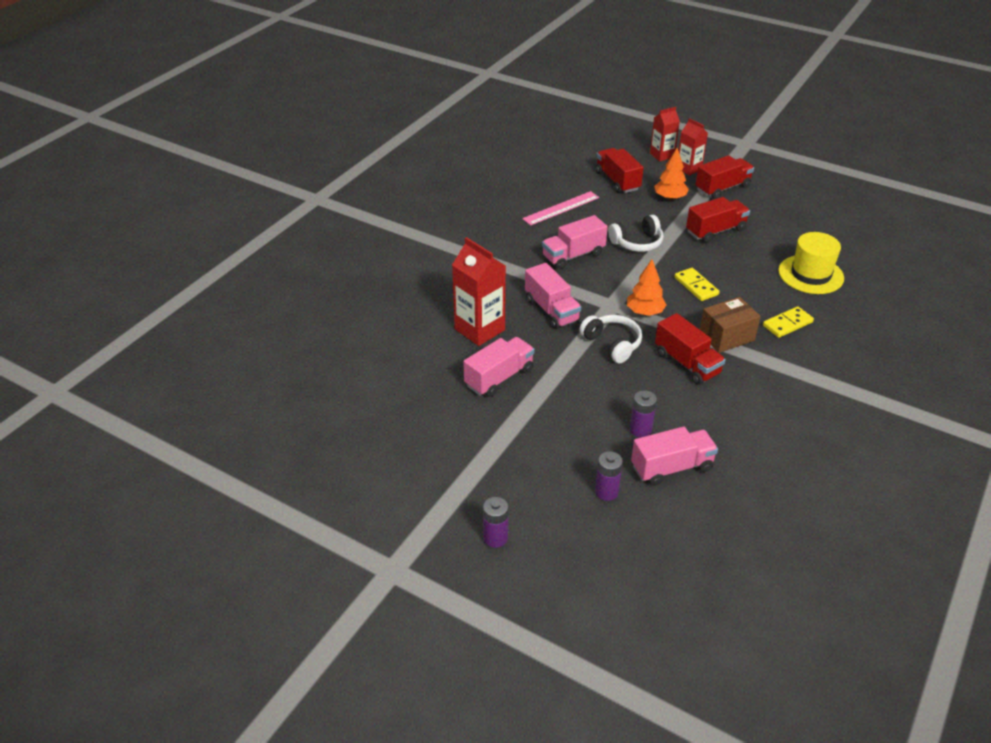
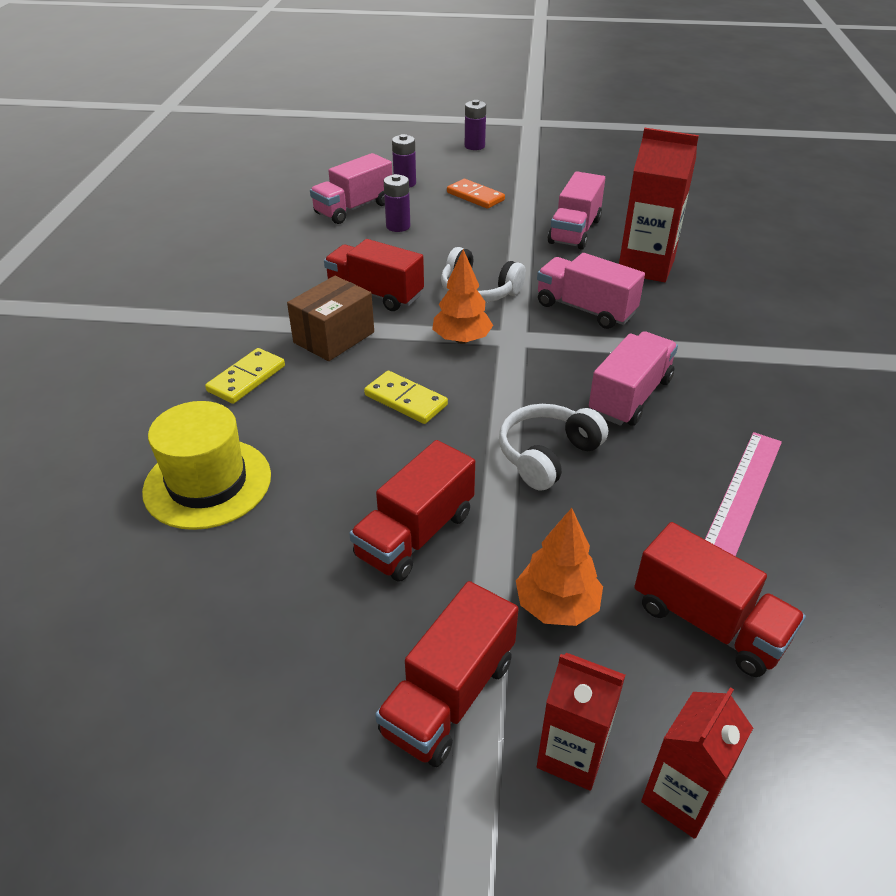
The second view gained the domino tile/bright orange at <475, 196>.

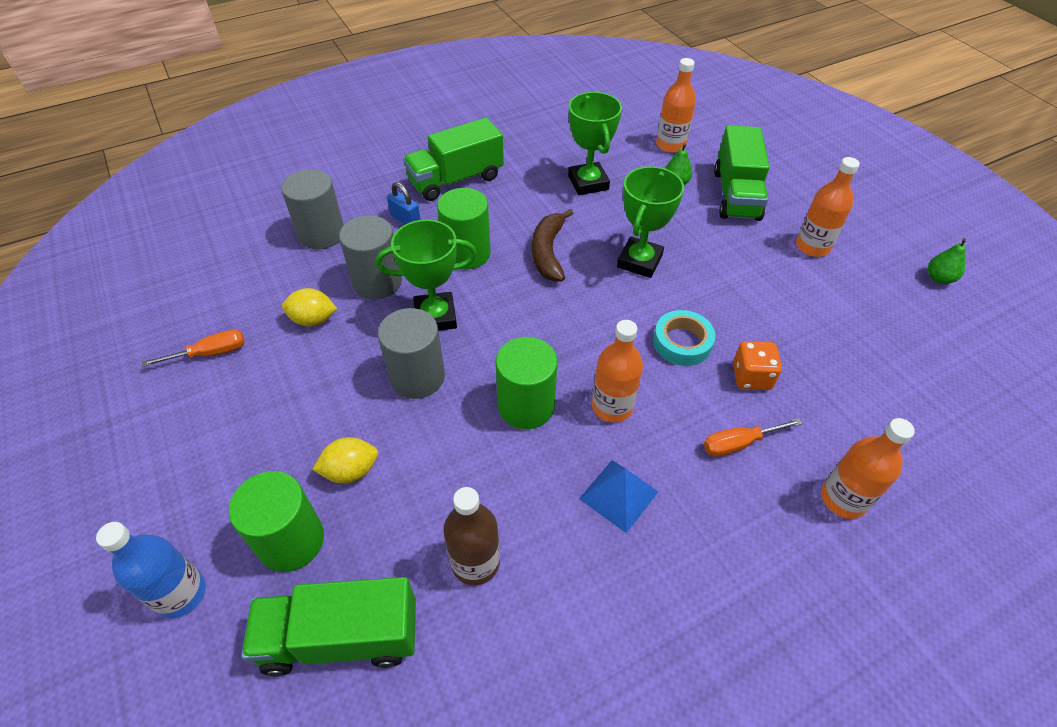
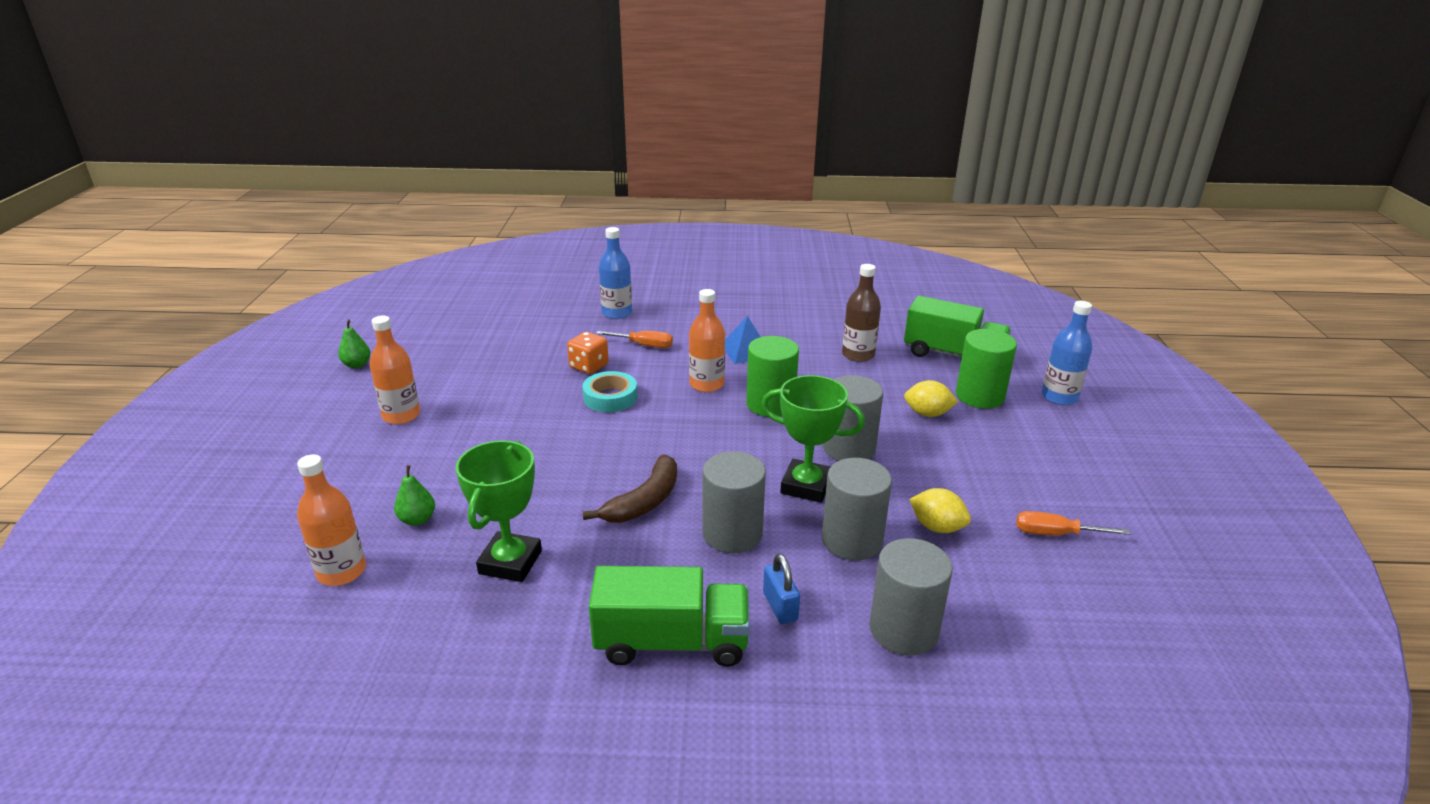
The second view lost the toy truck/green at <736, 195>.
The second view lost the award cup/green at <639, 261>.
What was the solid cylinder/green at <467, 253> turned into the solid cylinder/gray at <732, 533>.
What was the drink bottle/bright orange at <843, 499> turned into the drink bottle/royal blue at <617, 313>.

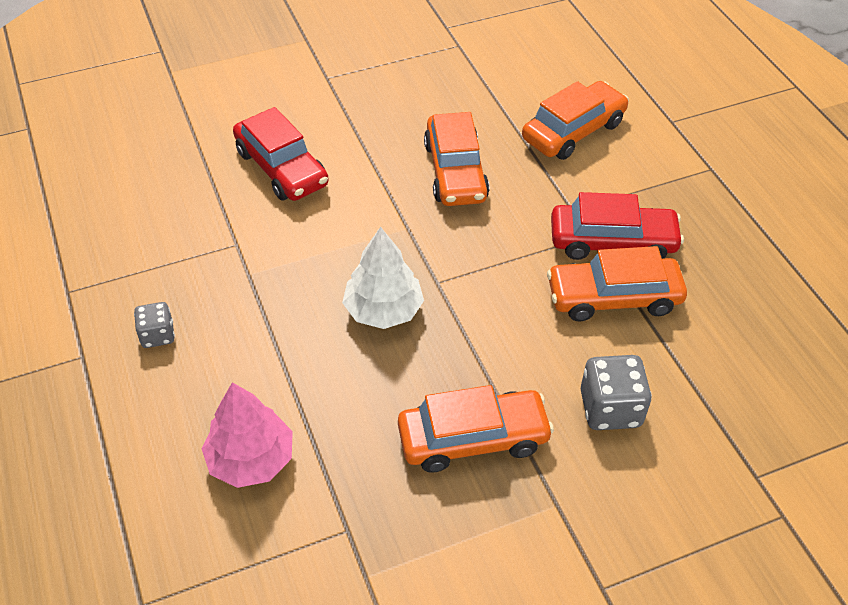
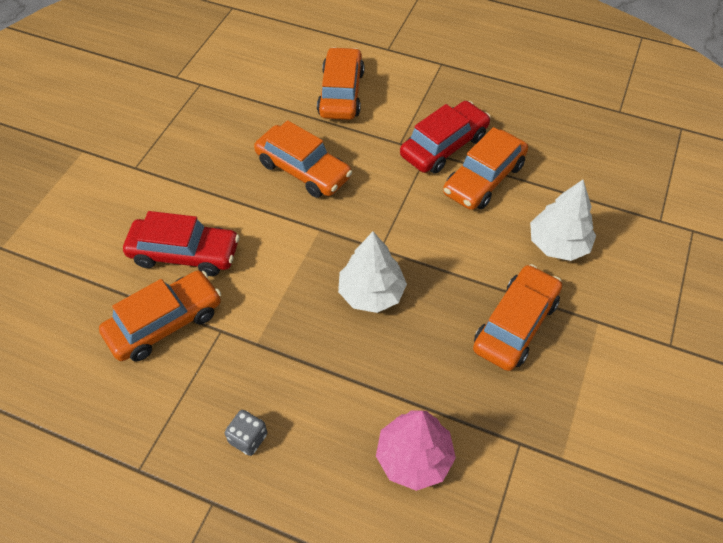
Where the dice/gray stood at <610, 409>, the fir tree/white came to stand at <558, 244>.
The second view gained the automobile/bright orange at <165, 323>.

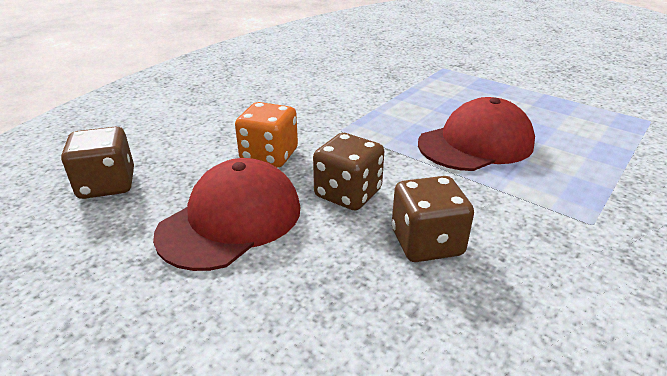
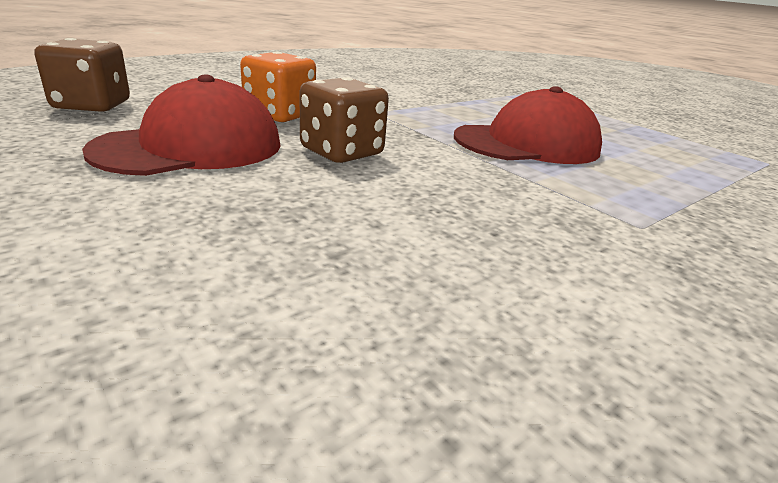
The second view lost the dice/dark brown at <426, 243>.

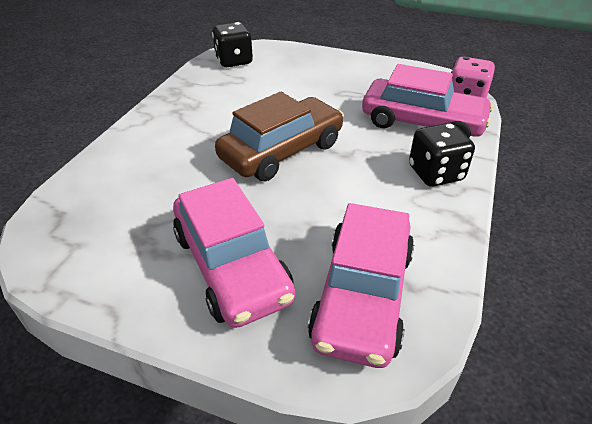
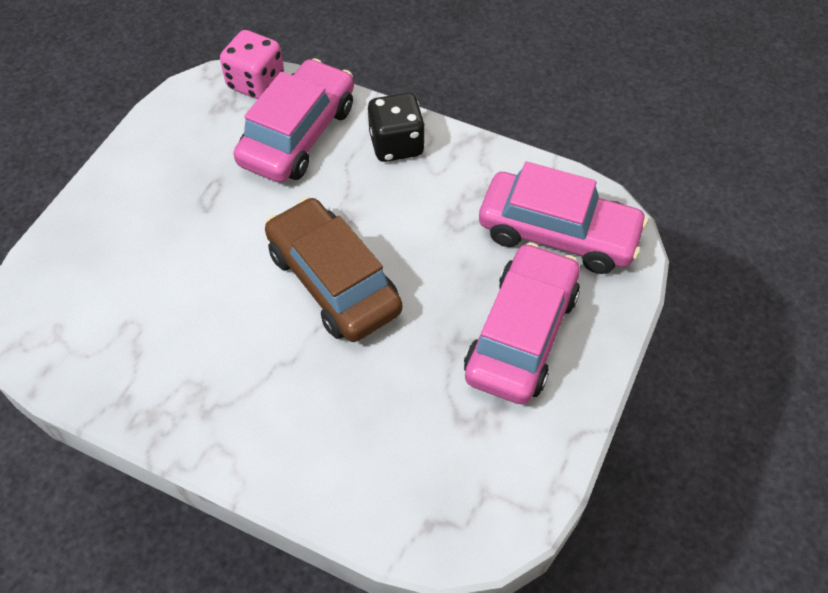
The second view lost the dice/black at <234, 61>.
The automobile/pink at <232, 266> ended up facing another way, 45 degrees counterclockwise from before.

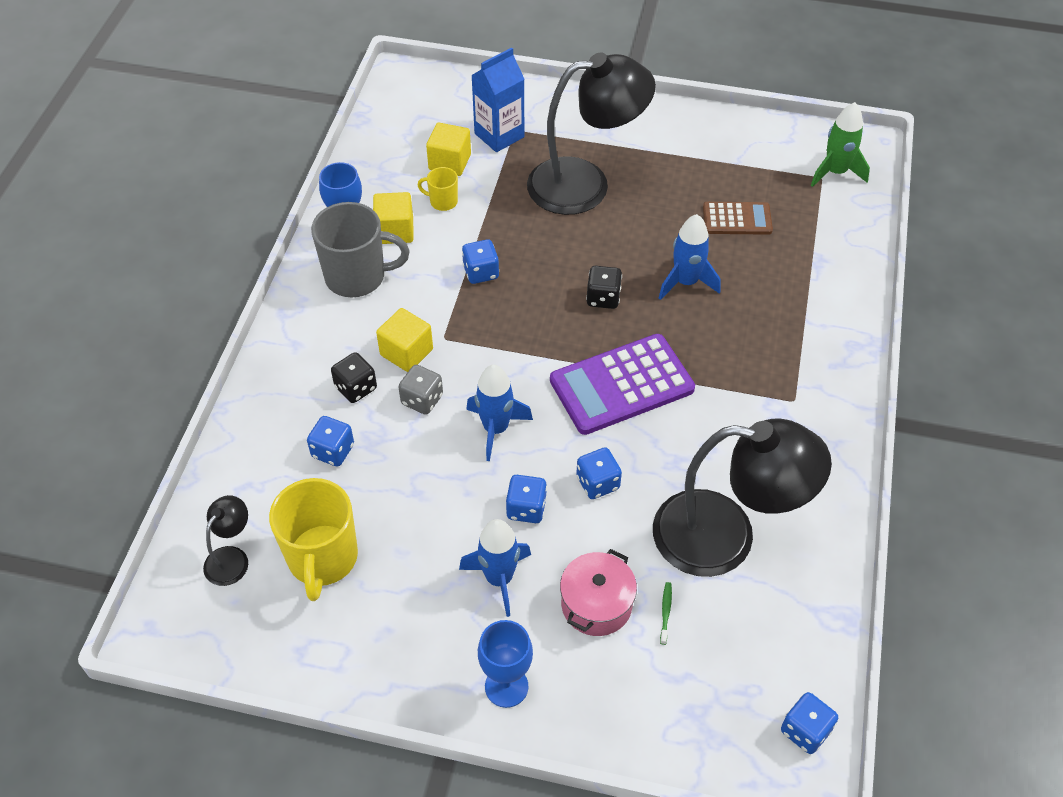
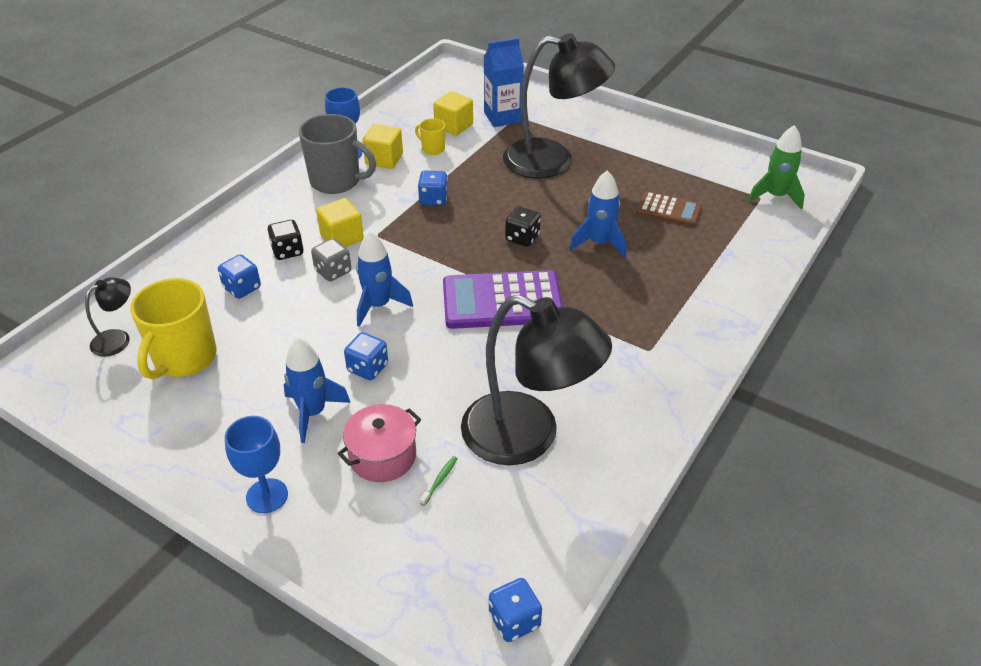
The second view lost the dice/royal blue at <597, 483>.

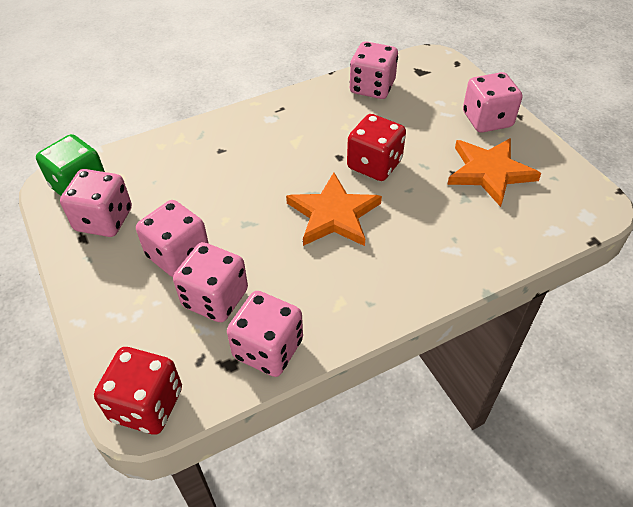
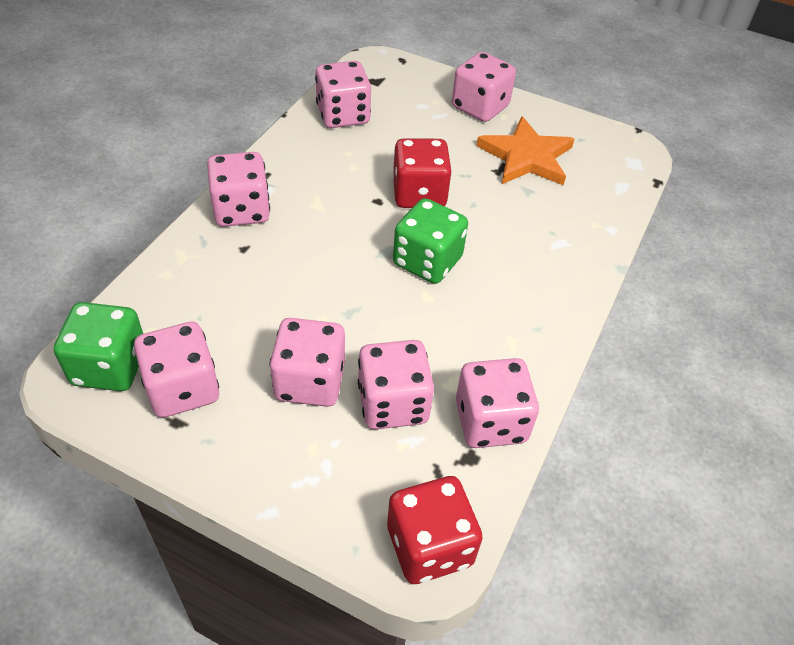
Where the five-pointed star/bright orange stood at <333, 214>, the dice/green came to stand at <427, 261>.
The second view gained the dice/pink at <241, 210>.

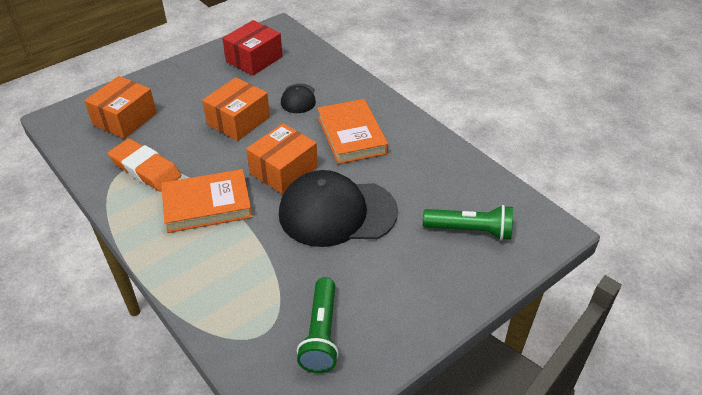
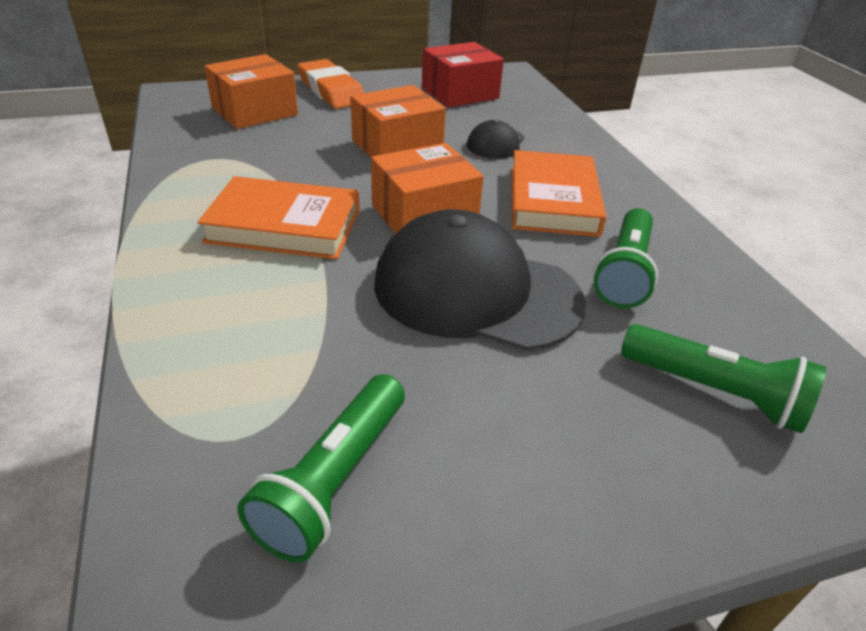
The pencil eraser/bright orange ended up elsewhere, having gone from <145, 169> to <331, 91>.
The second view gained the flashlight/green at <624, 272>.

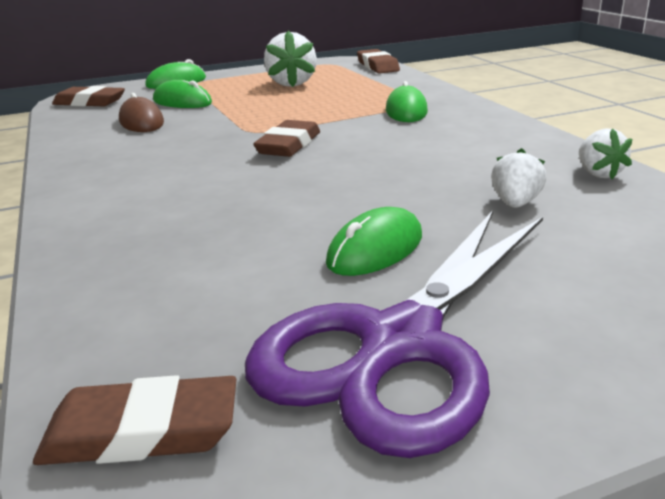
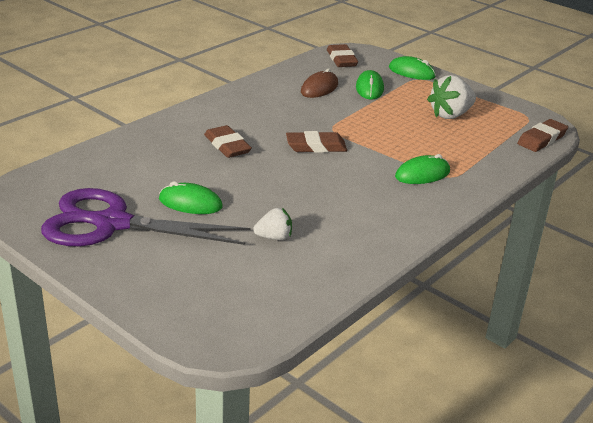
The second view lost the toy strawberry/white at <598, 173>.
The pencil eraser/dark brown ended up elsewhere, having gone from <141, 431> to <227, 146>.

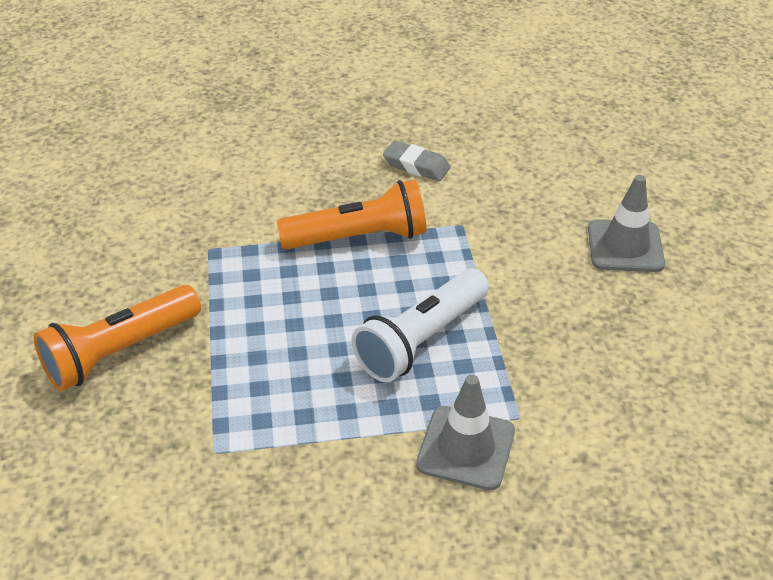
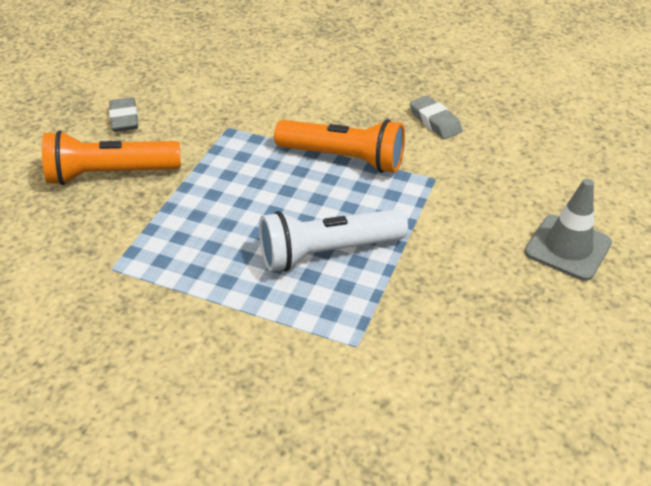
The second view lost the safety cone/gray at <466, 448>.
The second view gained the pencil eraser/gray at <124, 119>.

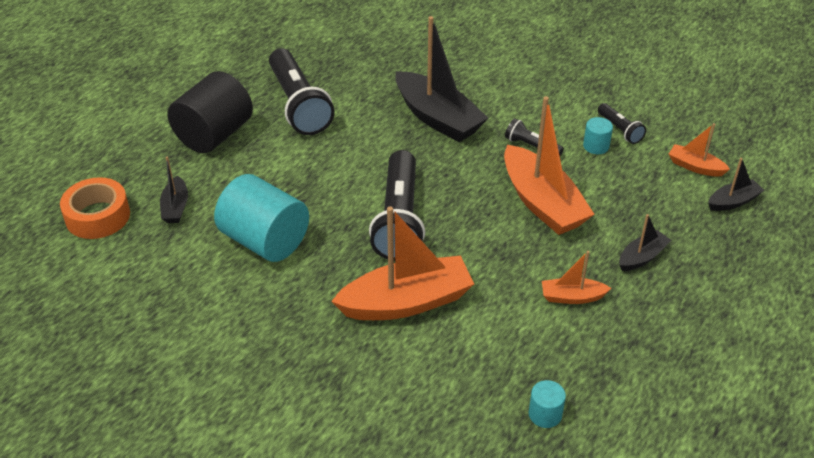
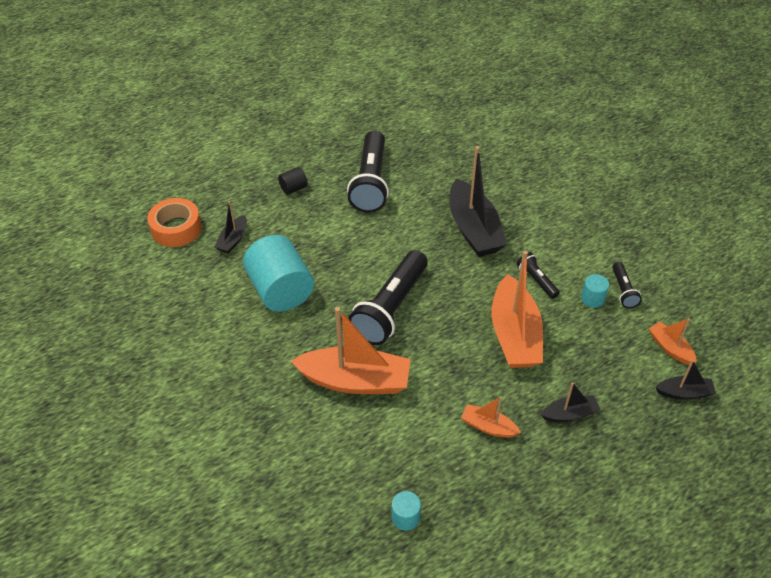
The size of the solid cylinder/black at <214, 135> changed by a factor of 0.44.

